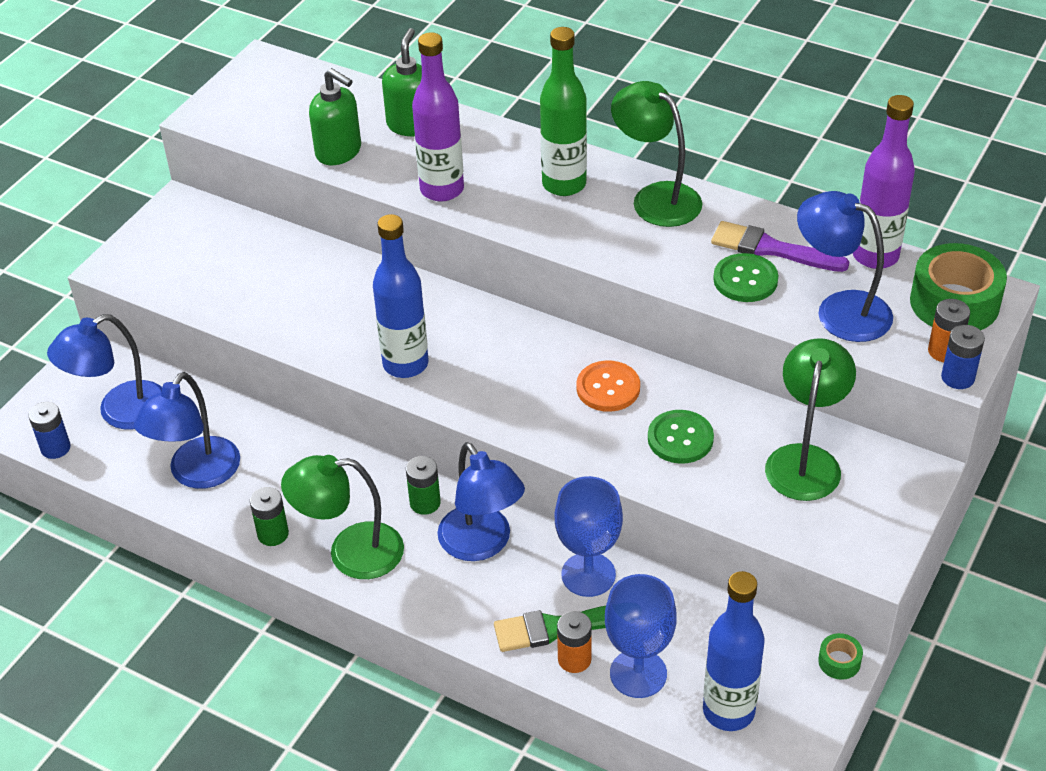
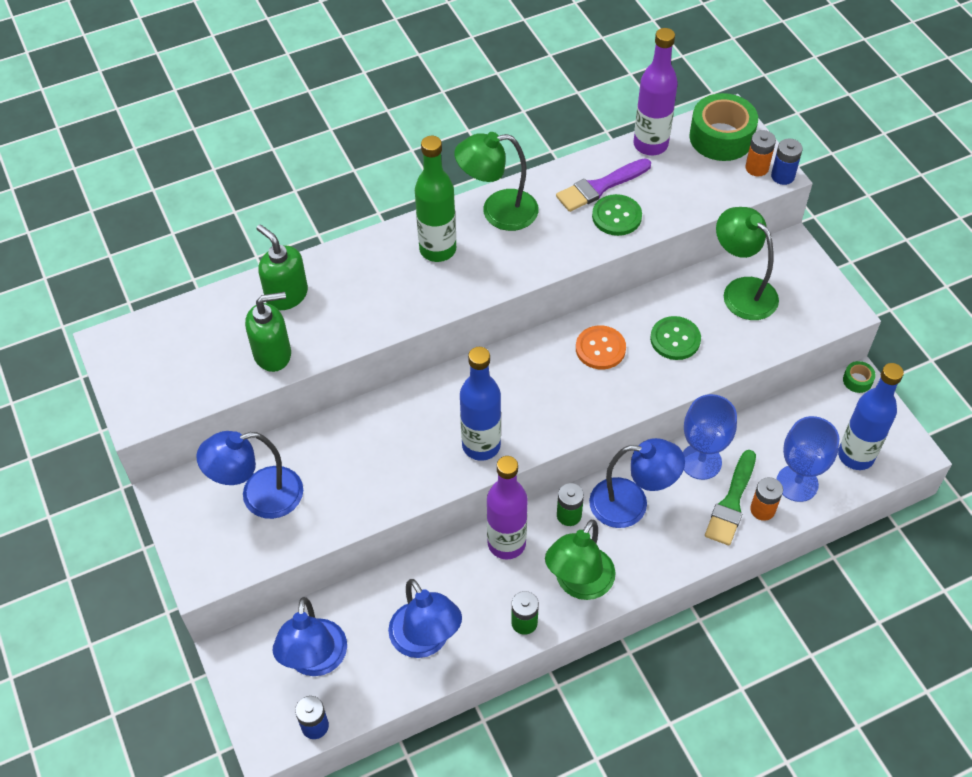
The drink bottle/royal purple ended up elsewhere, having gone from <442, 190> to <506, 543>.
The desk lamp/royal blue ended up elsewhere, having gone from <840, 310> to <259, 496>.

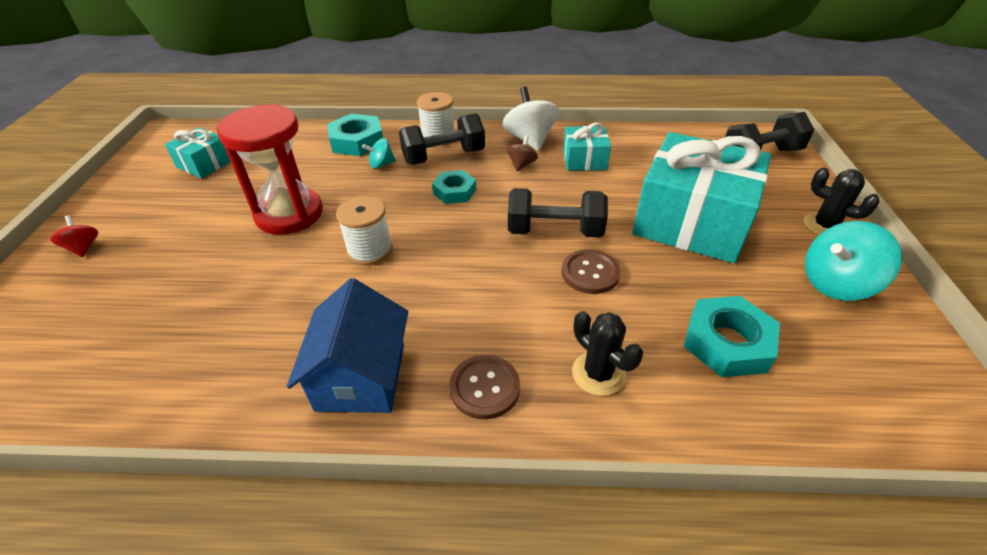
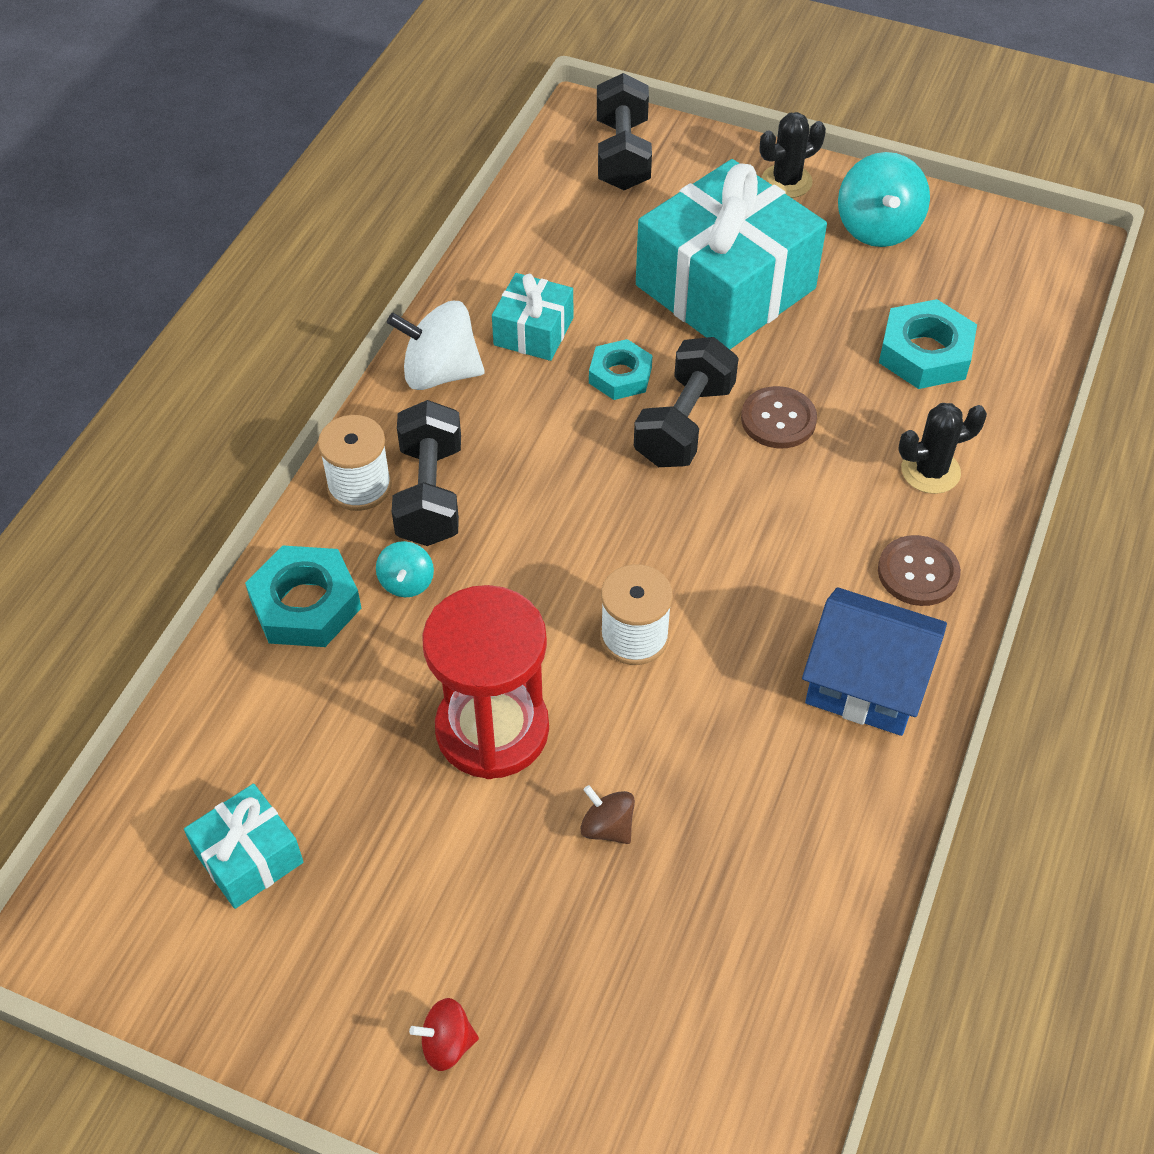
The toy top/dark brown ended up elsewhere, having gone from <521, 165> to <607, 827>.
The hexagon nut/teal ended up elsewhere, having gone from <454, 191> to <620, 375>.

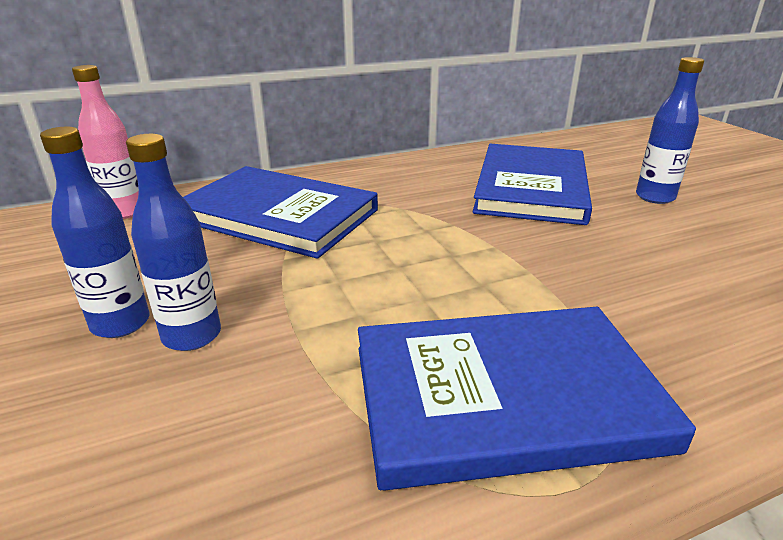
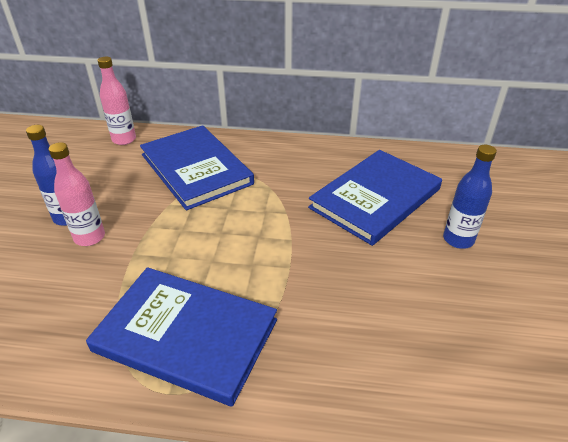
What was the drink bottle/royal blue at <192, 336> turned into the drink bottle/pink at <89, 237>.

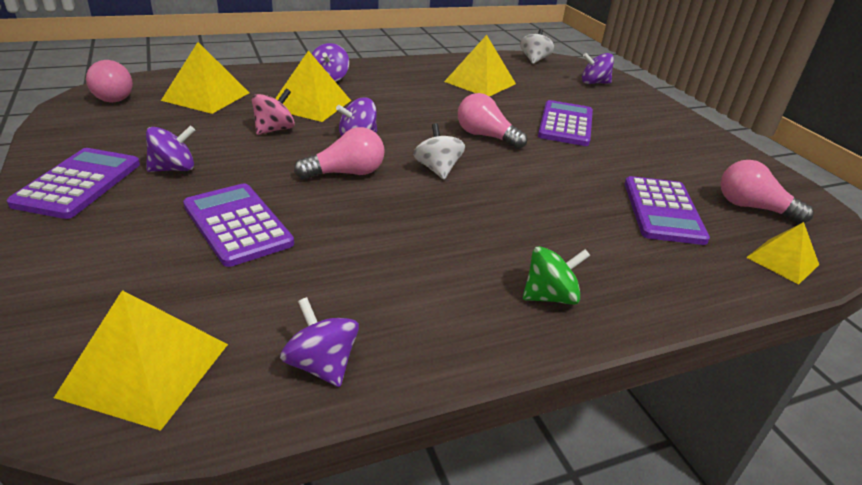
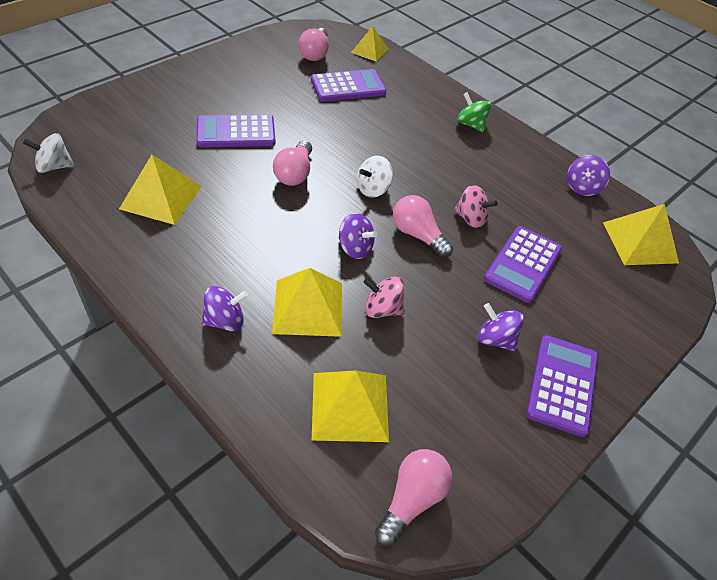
The second view lost the toy top/royal purple at <594, 83>.
The pocket calculator/royal purple at <78, 184> ended up facing another way, 120 degrees clockwise from before.
The second view gained the toy top/pink at <470, 219>.

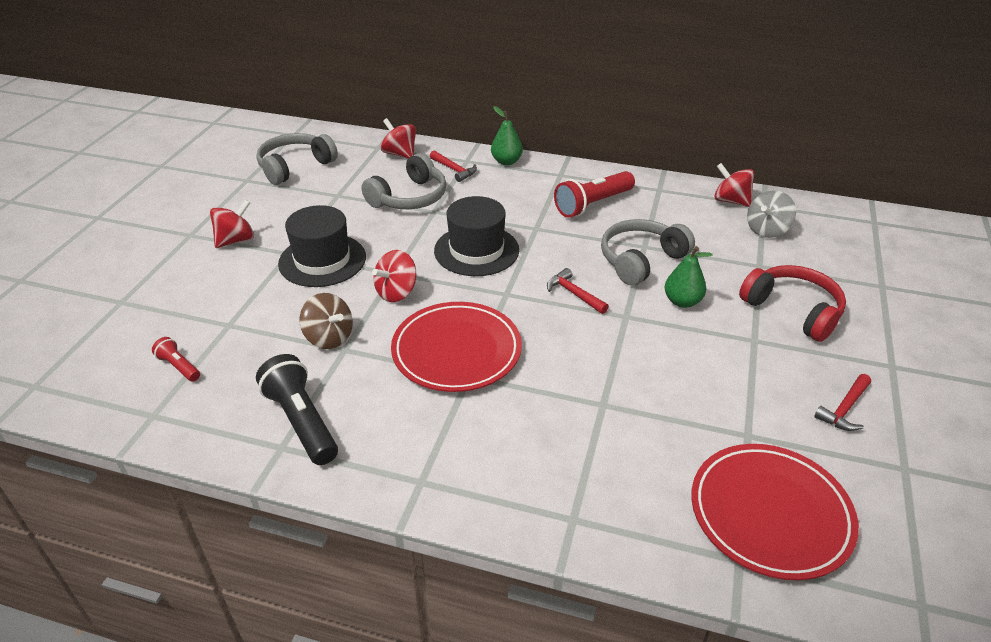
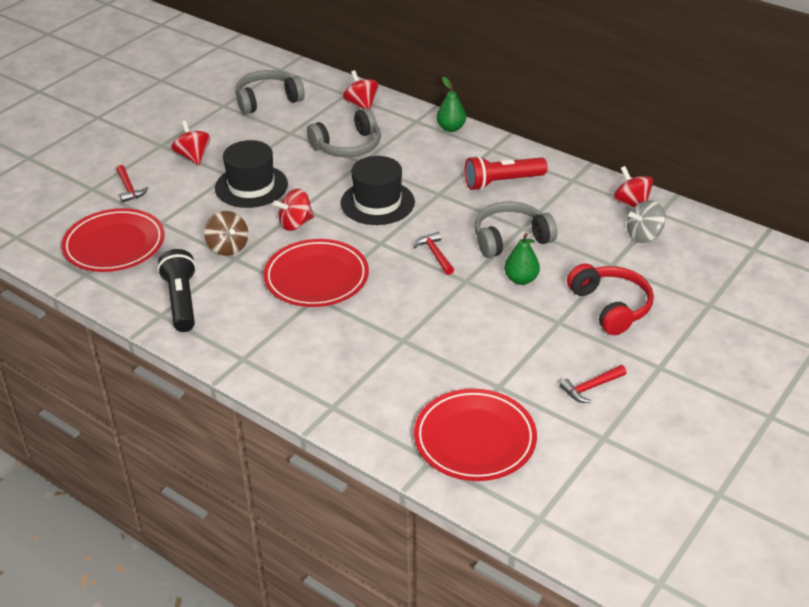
The hammer/red ended up elsewhere, having gone from <454, 170> to <129, 188>.
The toy top/red at <236, 240> ended up facing another way, 90 degrees counterclockwise from before.
Where the flashlight/red stood at <178, 366>, the plate/red came to stand at <114, 245>.

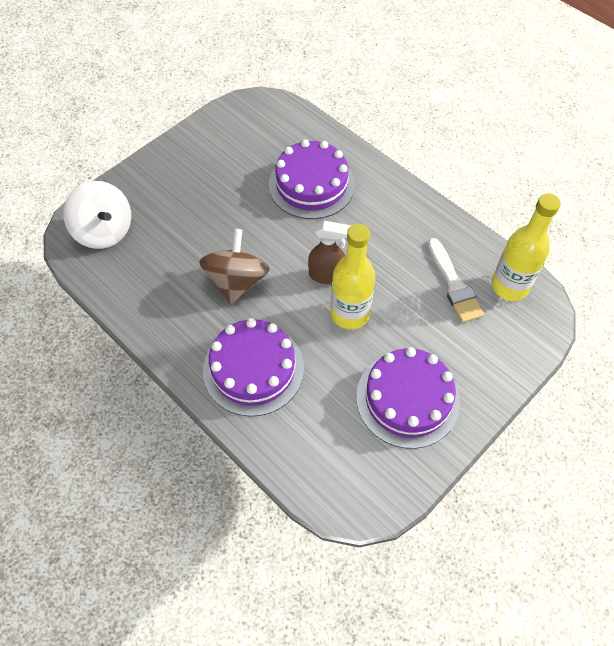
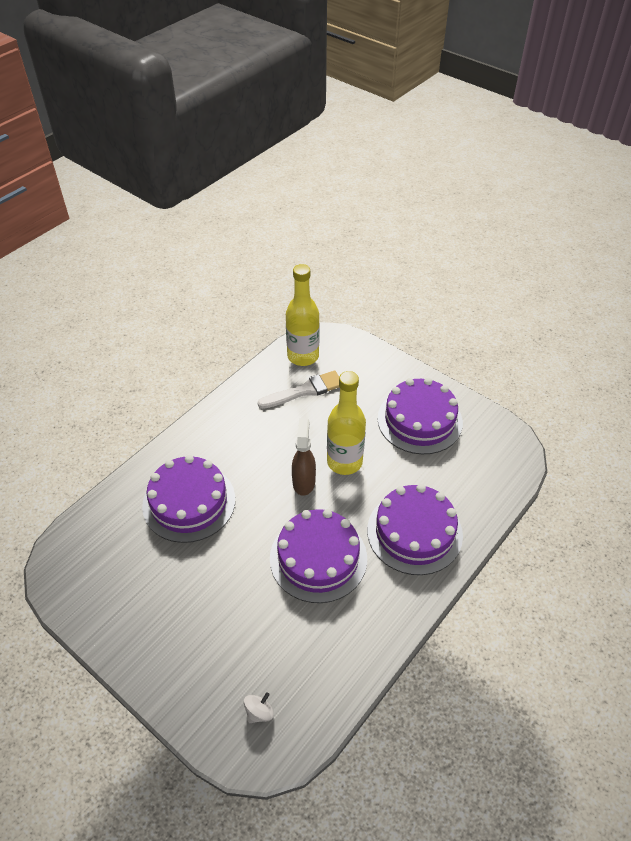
The size of the toy top/white at <104, 231> changed by a factor of 0.42.
Where the toy top/dark brown stood at <237, 281>, the layer cake/royal purple came to stand at <318, 558>.

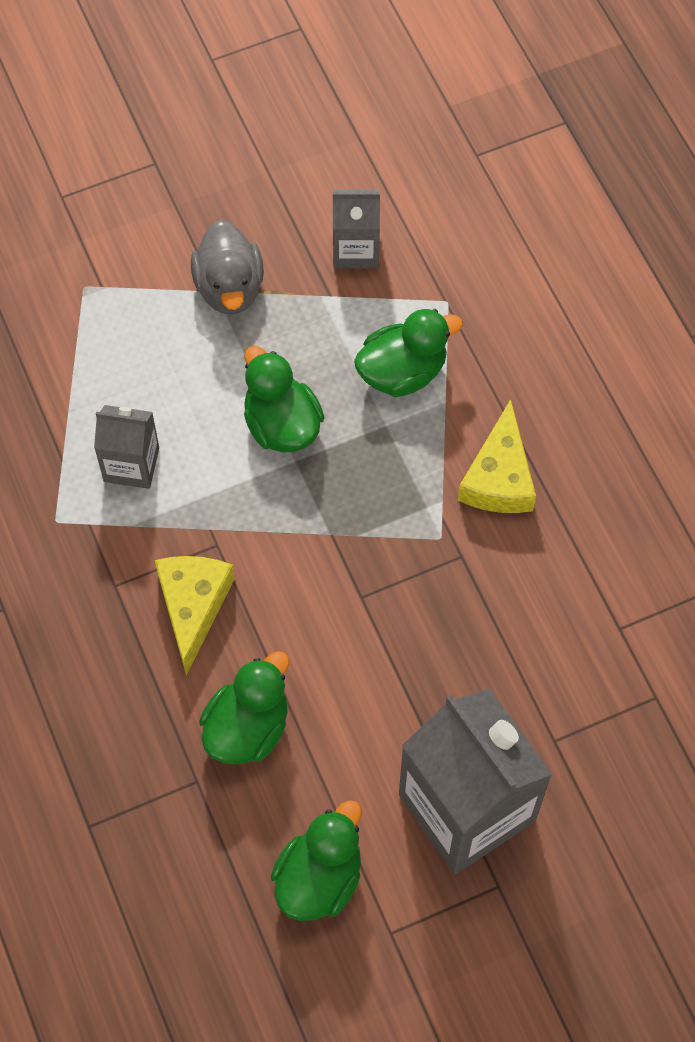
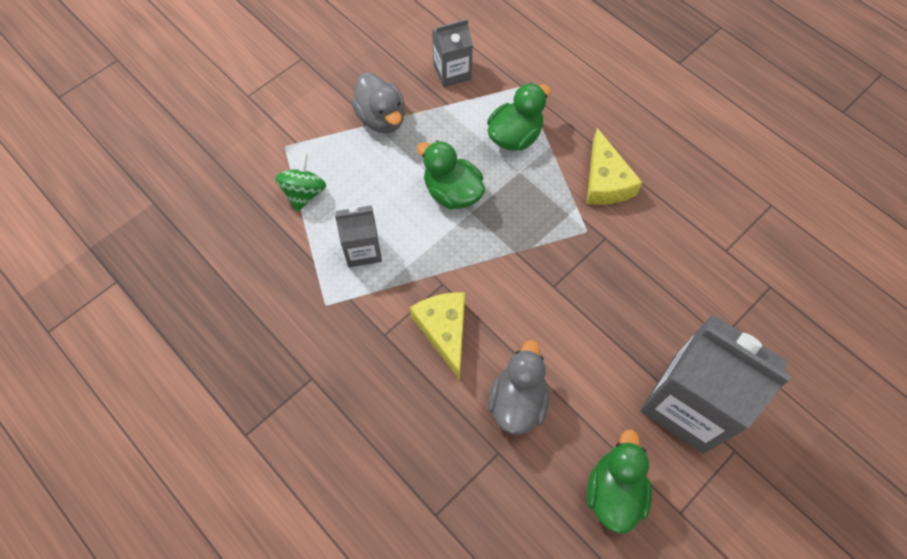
What was the toy duck/green at <248, 727> turned into the toy duck/gray at <517, 401>.
The second view gained the toy top/green at <304, 193>.

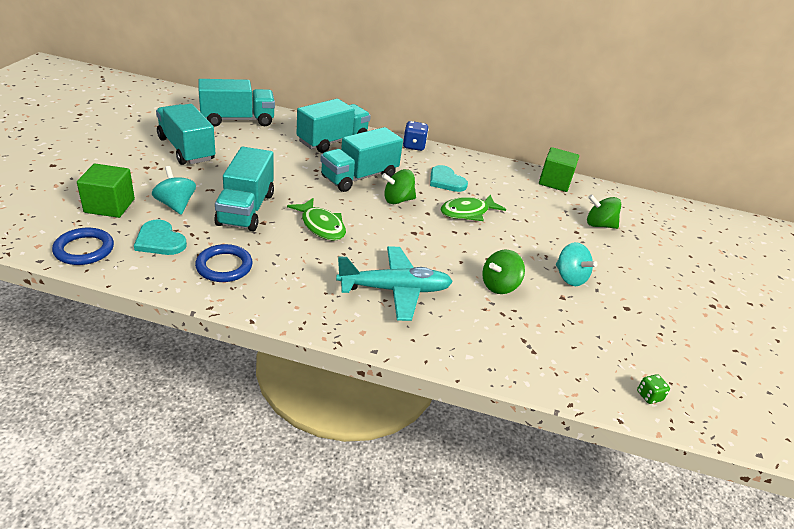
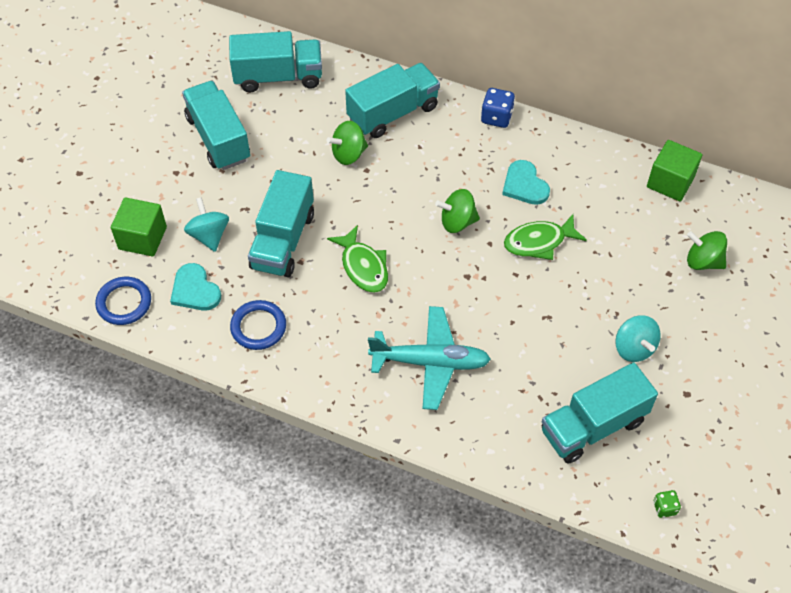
The toy truck/teal ended up elsewhere, having gone from <359, 177> to <593, 426>.
The toy top/green ended up elsewhere, having gone from <499, 286> to <348, 154>.

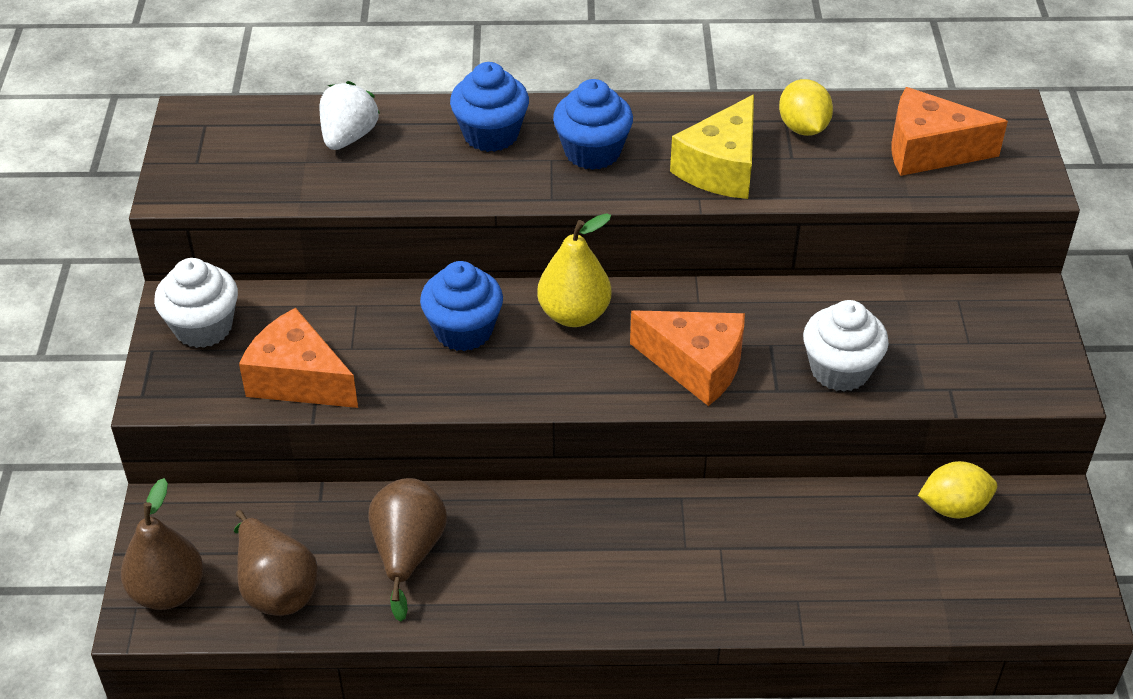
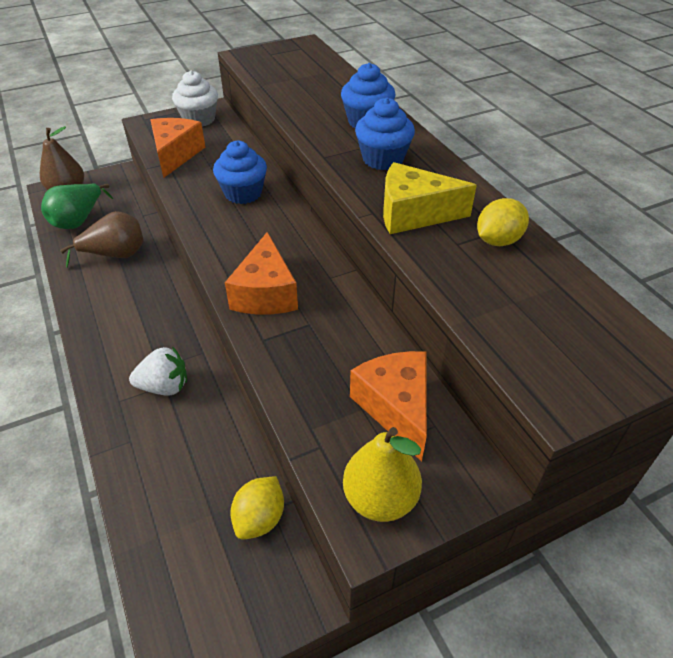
The toy strawberry/white ended up elsewhere, having gone from <348, 137> to <164, 386>.
The cheese wedge/bright orange ended up elsewhere, having gone from <929, 151> to <396, 408>.
The toy pear/golden ended up elsewhere, having gone from <574, 314> to <380, 498>.
The second view lost the muffin/white at <840, 370>.
The citrus fruit/golden at <953, 507> ended up facing another way, 60 degrees clockwise from before.
What was the toy pear/dark brown at <276, 587> turned into the toy pear/green at <79, 220>.

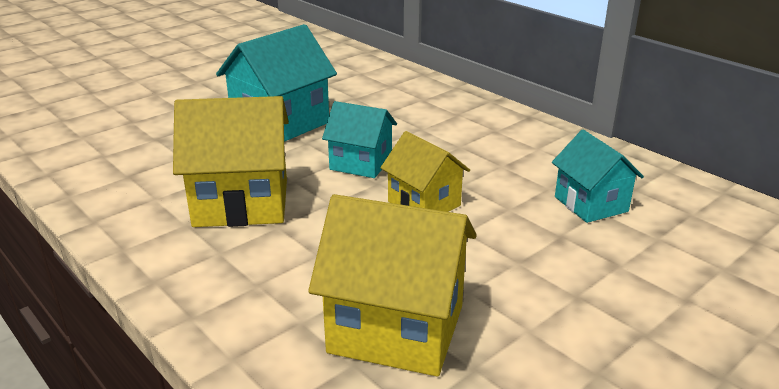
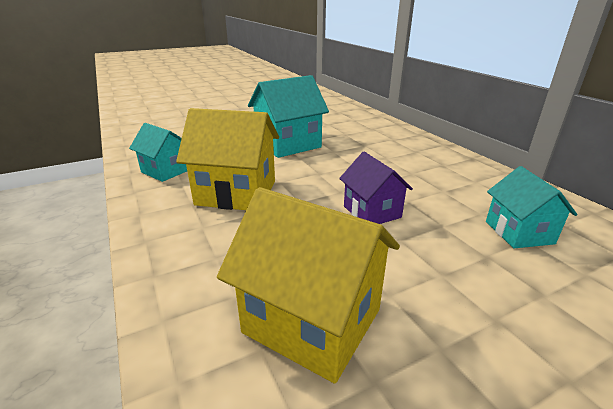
The toy house/teal ended up elsewhere, having gone from <361, 163> to <166, 171>.
What was the toy house/golden at <424, 203> turned into the toy house/royal purple at <372, 212>.

